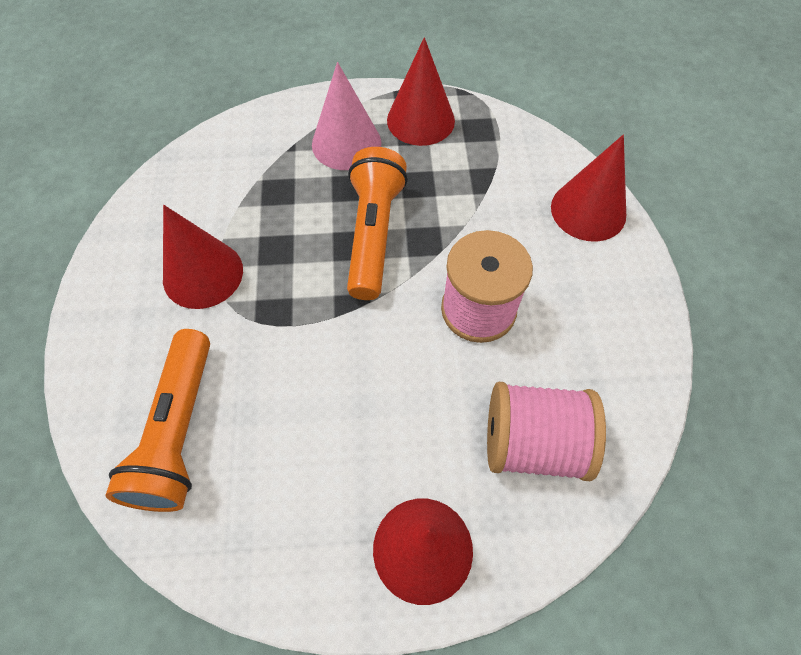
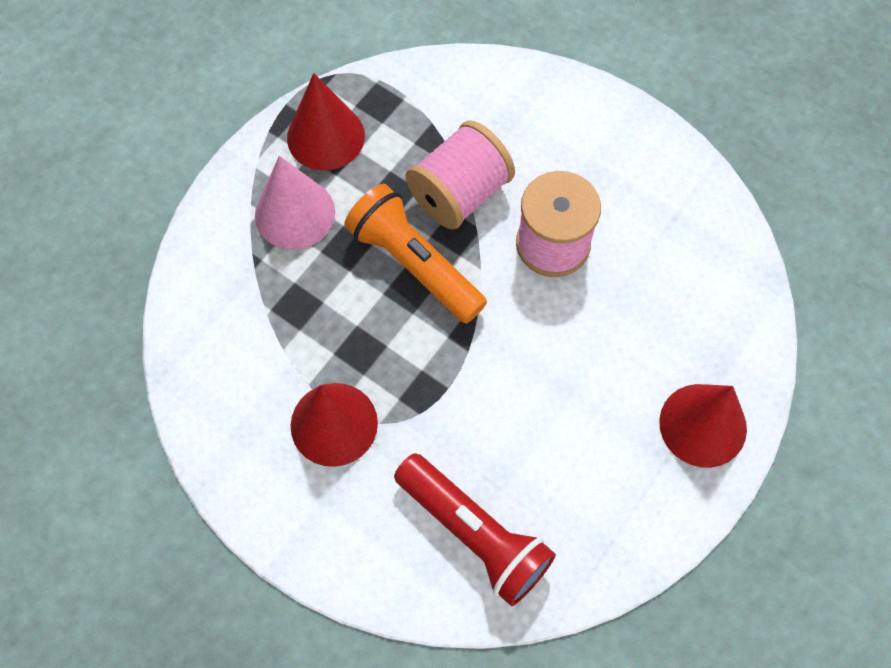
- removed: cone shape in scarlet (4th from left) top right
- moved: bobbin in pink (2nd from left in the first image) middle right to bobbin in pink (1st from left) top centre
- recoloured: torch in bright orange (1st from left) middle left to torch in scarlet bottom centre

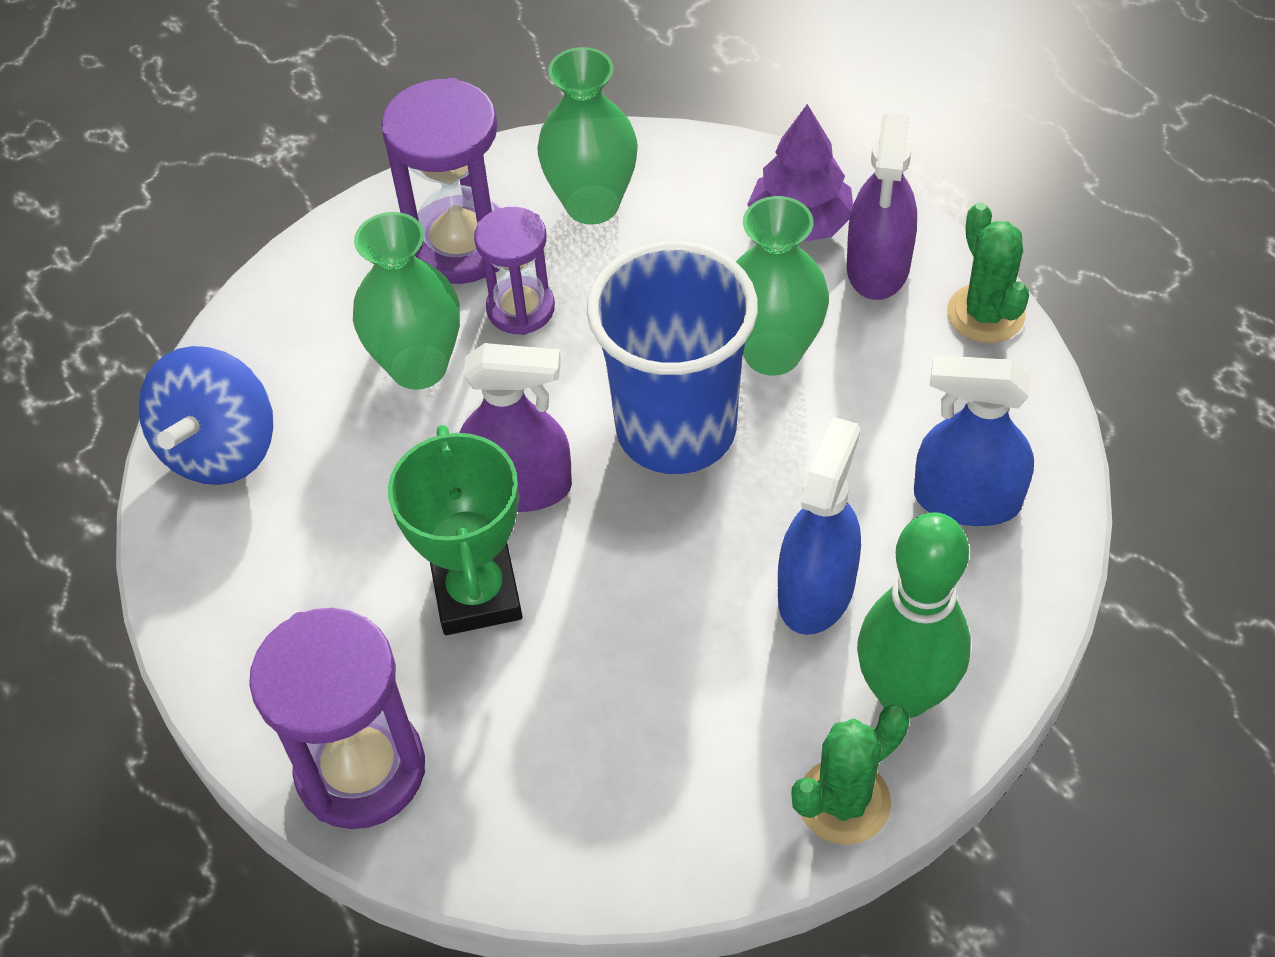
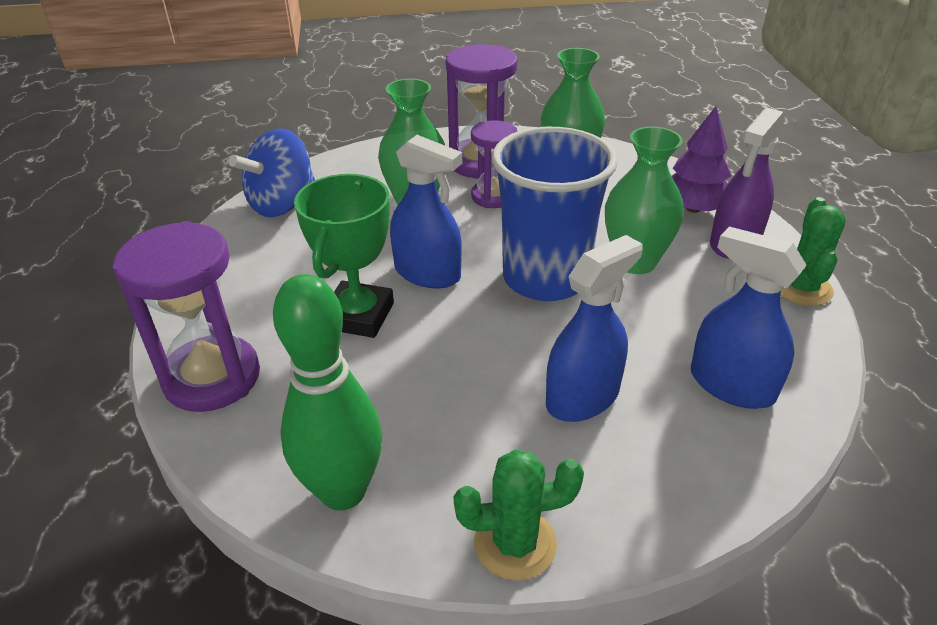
- moved: tenpin in leaf-green middle right to centre
- recoloured: spray bottle in royal purple (1st from left) centre to spray bottle in blue (1st from left) centre

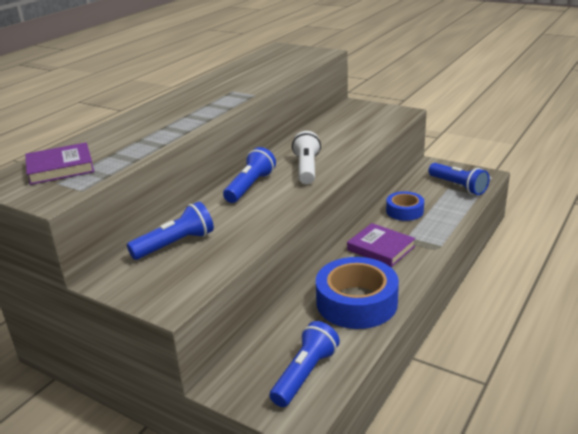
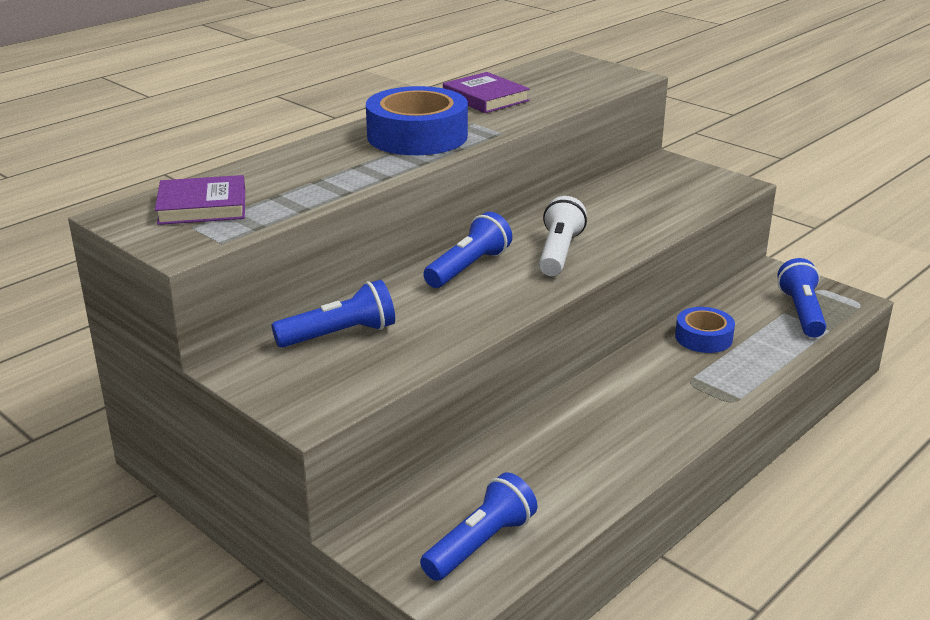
- moved: roll of tape in blue (1st from left) bottom centre to top centre
- moved: hardcover in royal purple (2nd from left) centre to top centre
- turned: torch in blue (4th from left) middle right = middle right 150 degrees counterclockwise

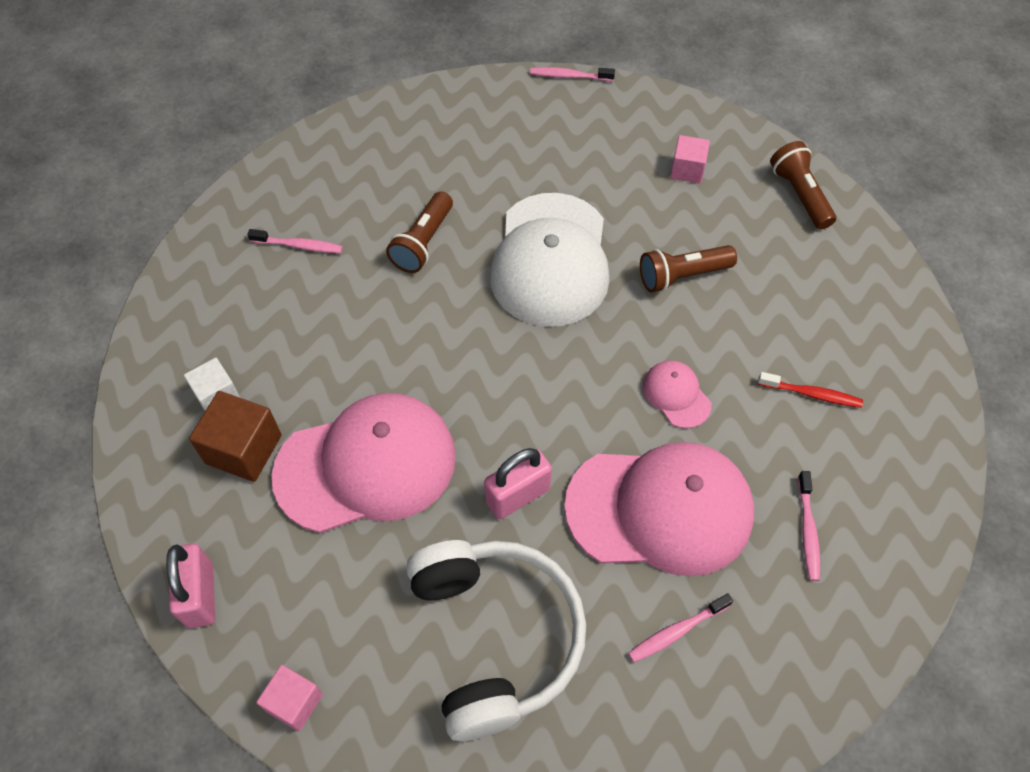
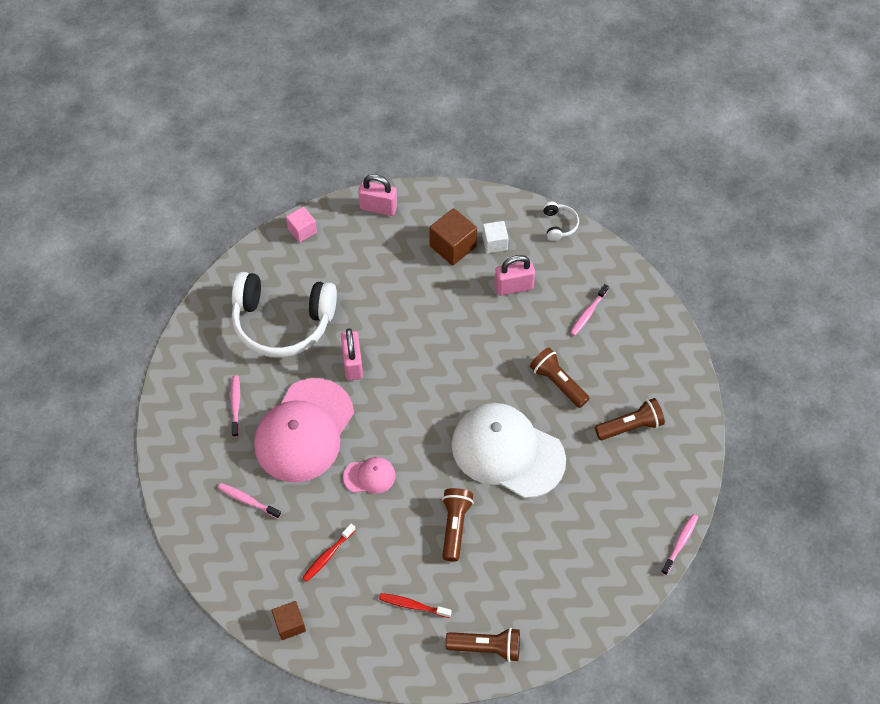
- removed: peaked cap in pink (1st from left) centre
- removed: cube in pink (2nd from left) top right
- added: cube in brown (1st from left) bottom left
- added: dental brush in scarlet (2nd from left) bottom centre
- added: lock in pink (3rd from left) centre
- added: headset in snow-white (2nd from left) top centre
- added: torch in brown (4th from left) middle right

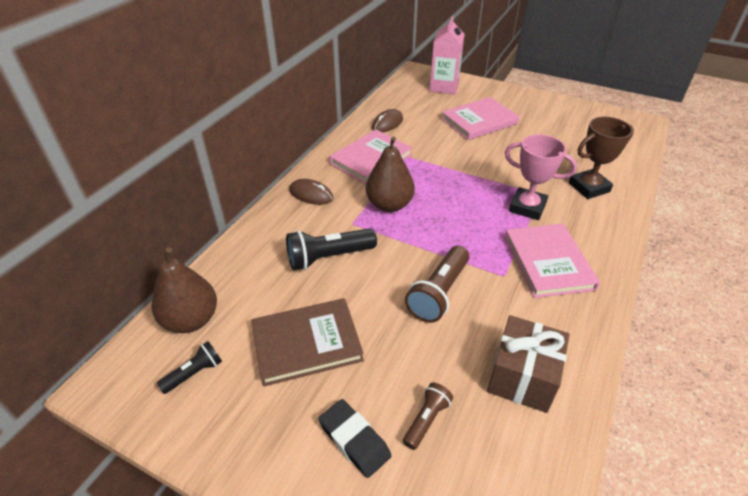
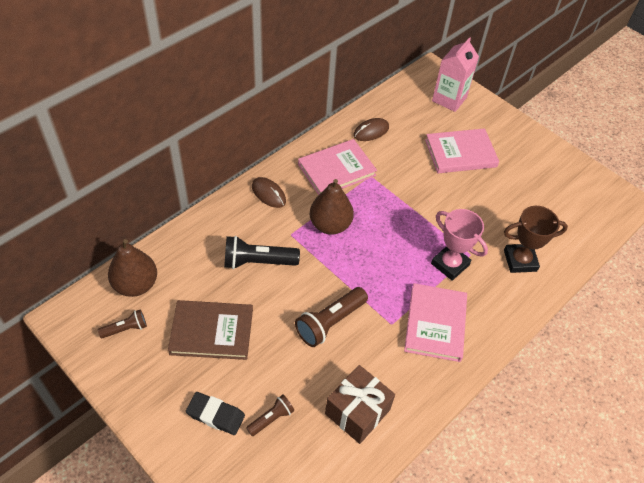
- recoloured: torch in jet-black (1st from left) bottom left to torch in brown (1st from left) bottom left
- turned: pencil eraser in jet-black bottom centre = bottom centre 45 degrees counterclockwise

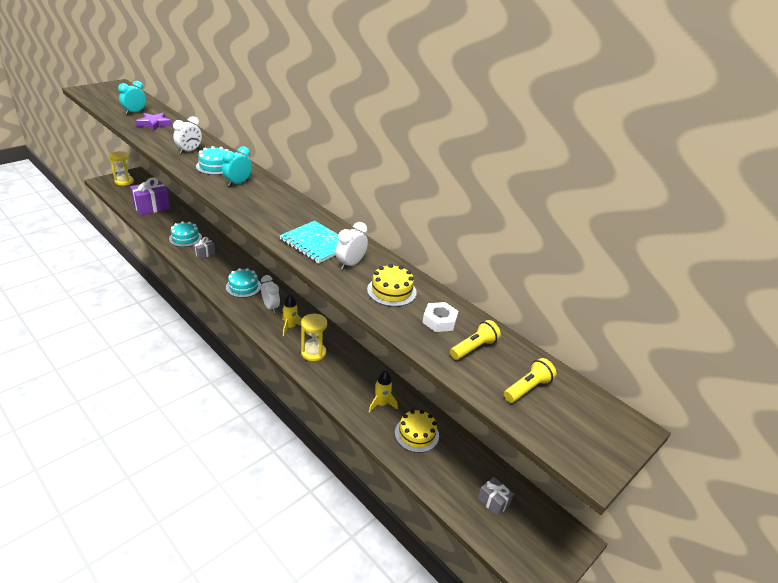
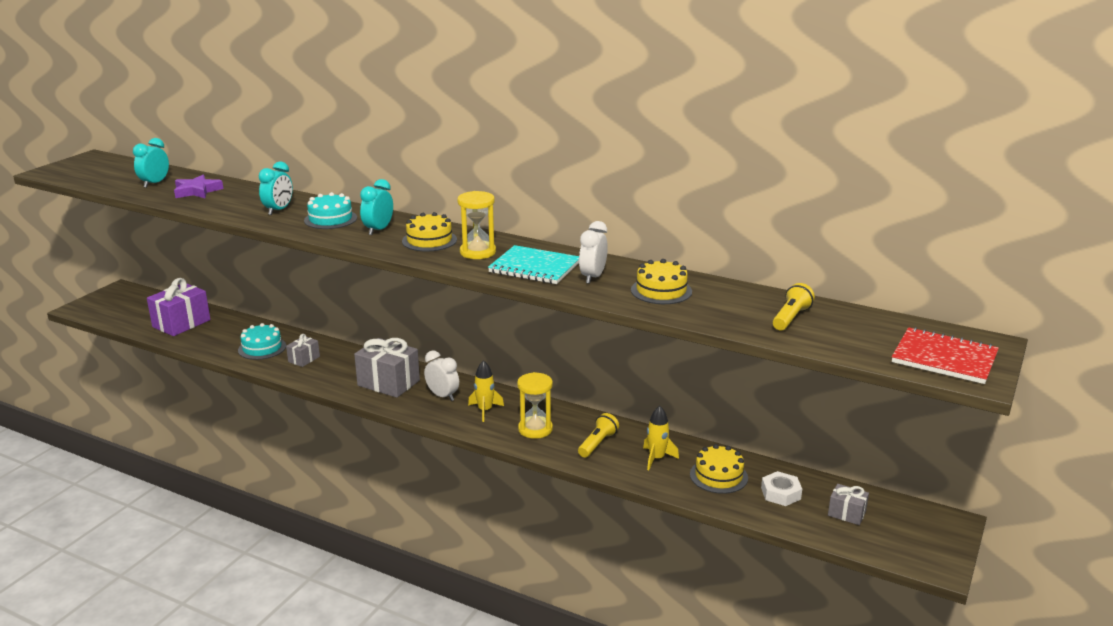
- added: layer cake in yellow (1st from left) centre
- added: exercise book in scarlet middle right
- moved: sandglass in yellow (1st from left) top left to centre
- moved: nut in snow-white centre to bottom right
- moved: torch in yellow (2nd from left in the first image) middle right to torch in yellow (1st from left) bottom centre
- replaced: layer cake in turquoise (3rd from left) middle left to gift in gray (2nd from left) centre
- recoloured: bedside clock in snow-white (1st from left) top left to bedside clock in turquoise (2nd from left) top left

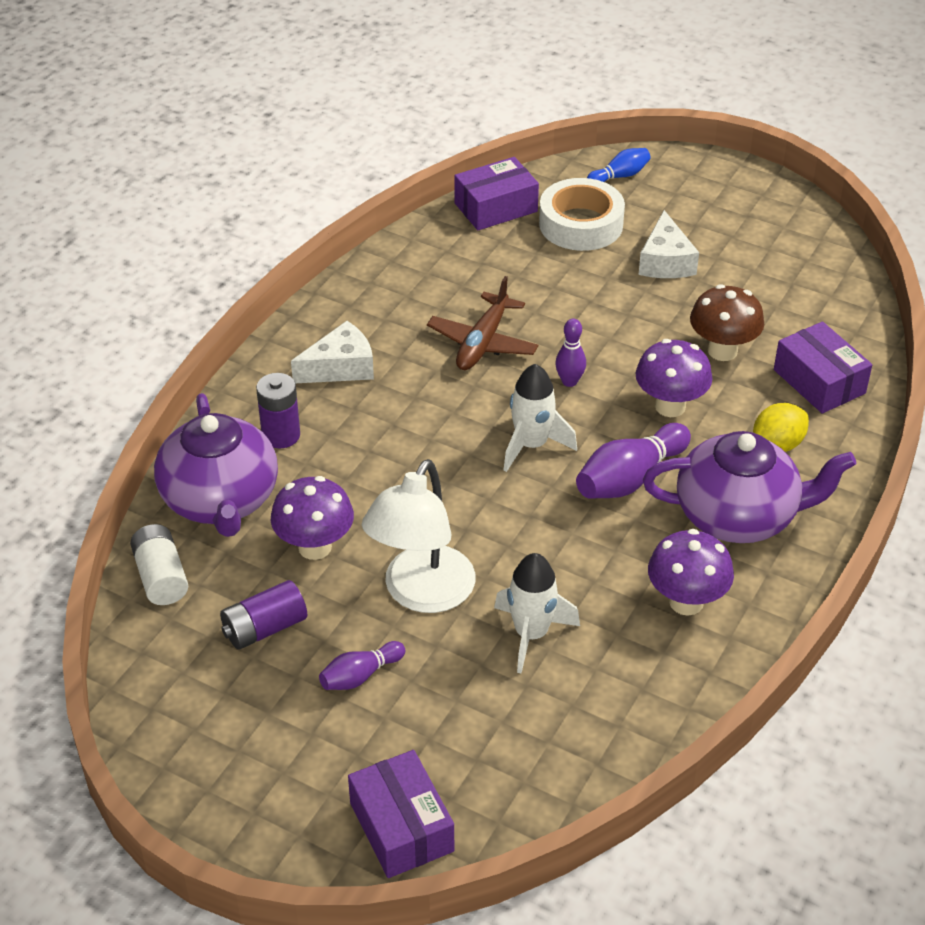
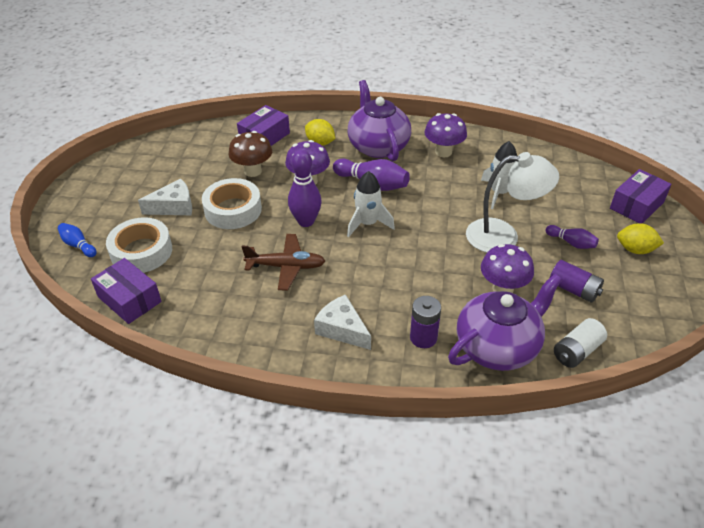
- added: roll of tape in snow-white (2nd from left) middle left
- added: toy lemon in yellow (2nd from left) middle right
- resized: tenpin in royal purple (2nd from left in the first image) centre = centre x1.71

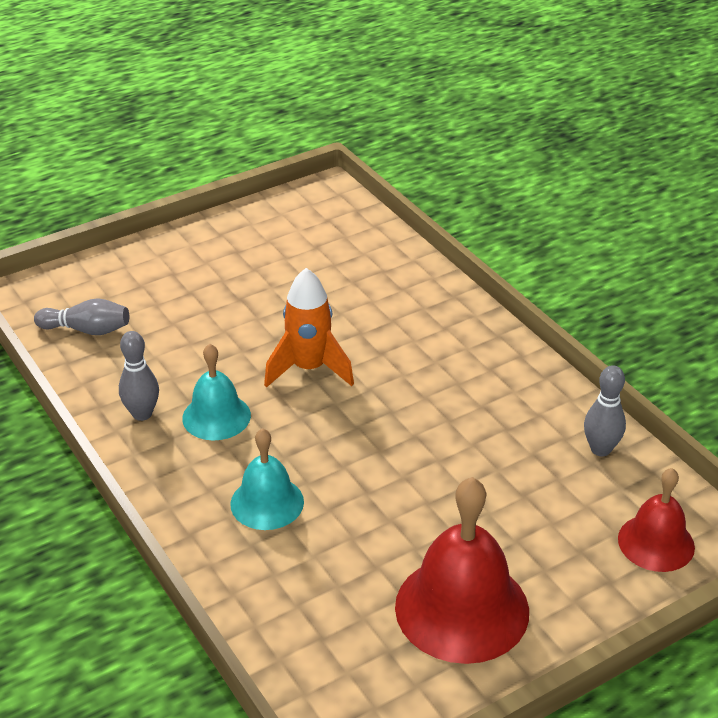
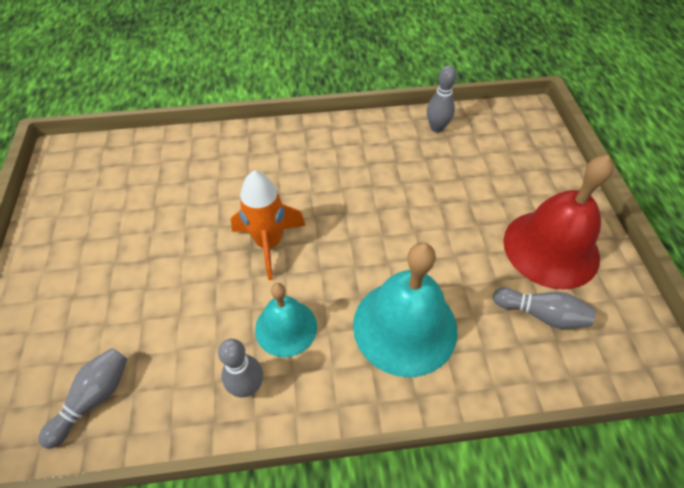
- removed: bell in scarlet (2nd from left) bottom right
- added: tenpin in gray (4th from left) middle right
- resized: bell in turquoise (2nd from left) bottom centre = centre x1.68

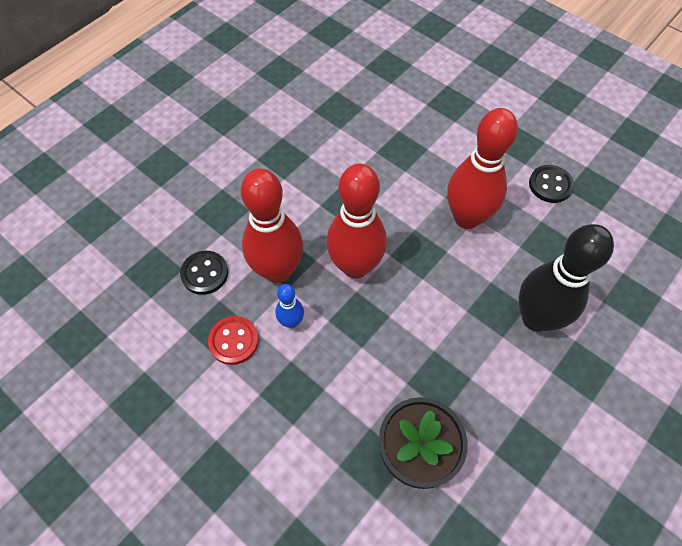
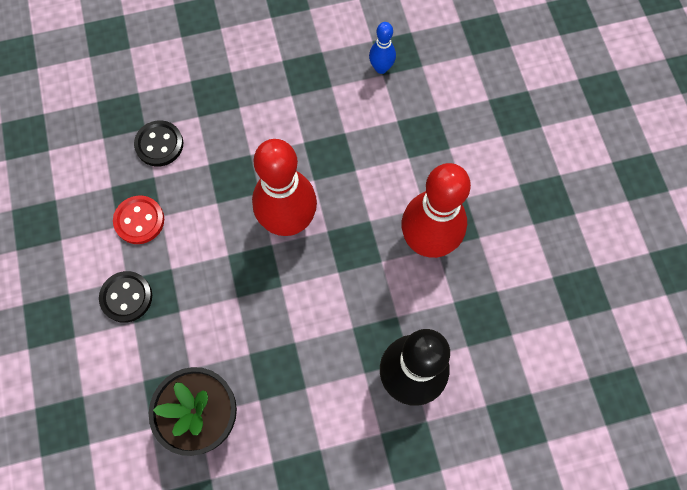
- removed: tenpin in scarlet (1st from left) centre
- moved: tenpin in blue centre to top centre
- moved: shirt button in jet-black (2nd from left in the first image) middle right to shirt button in jet-black (1st from left) middle left

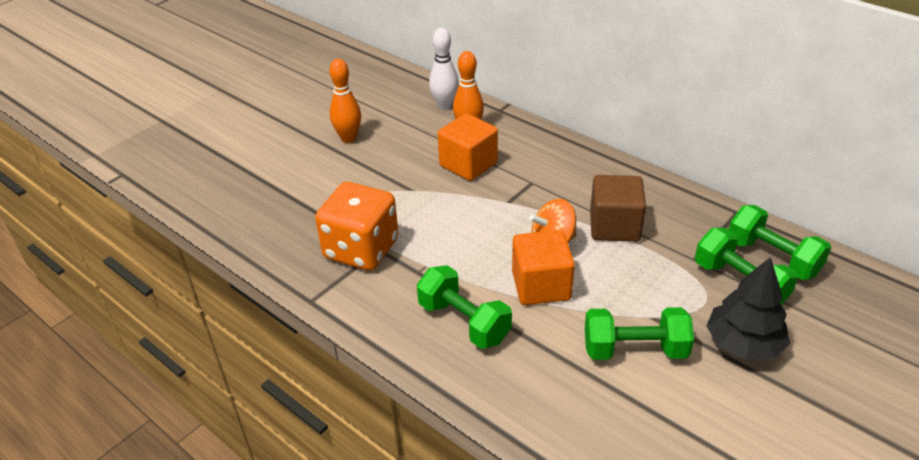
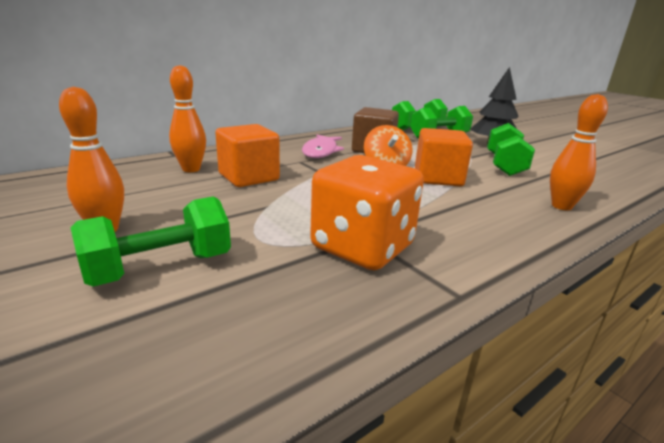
- removed: tenpin in snow-white top centre
- added: fish figure in pink top centre
- added: tenpin in bright orange (3rd from left) middle right
- moved: free weight in leaf-green (1st from left) bottom centre to middle left

